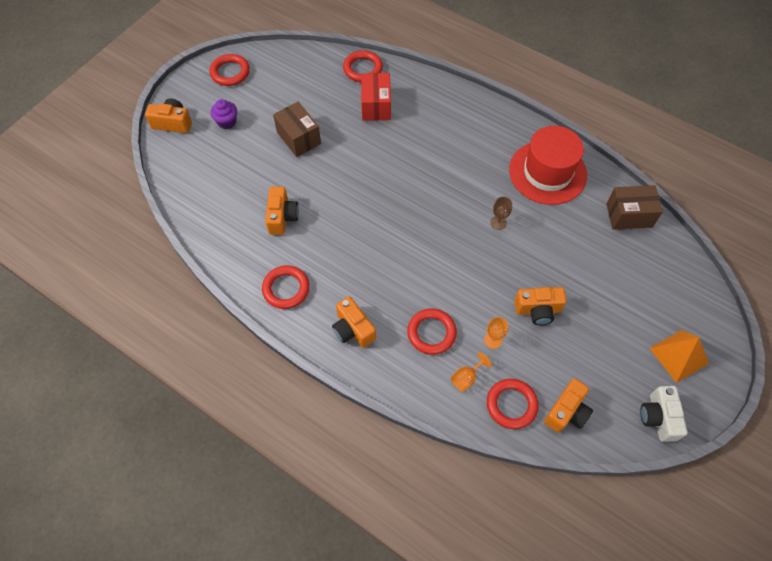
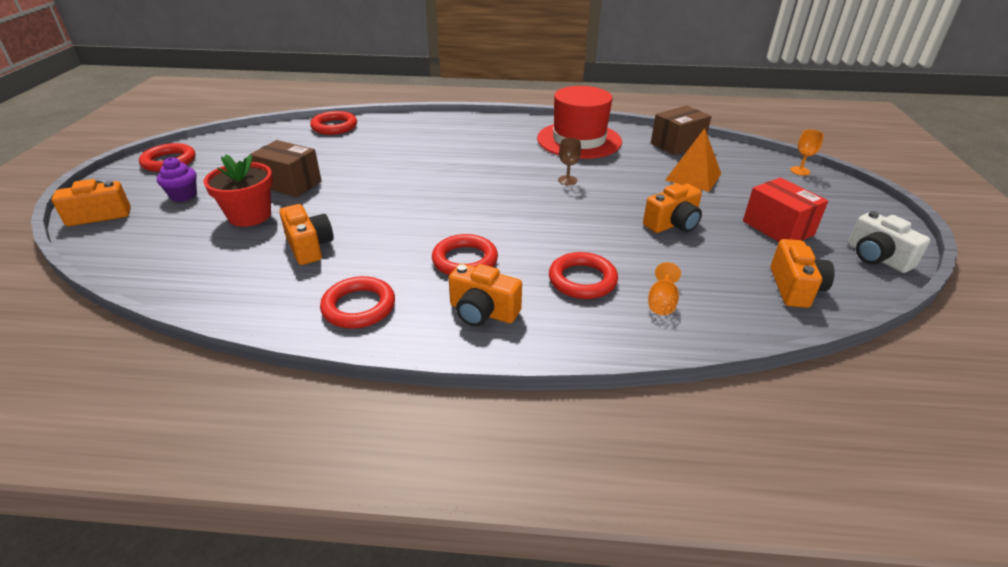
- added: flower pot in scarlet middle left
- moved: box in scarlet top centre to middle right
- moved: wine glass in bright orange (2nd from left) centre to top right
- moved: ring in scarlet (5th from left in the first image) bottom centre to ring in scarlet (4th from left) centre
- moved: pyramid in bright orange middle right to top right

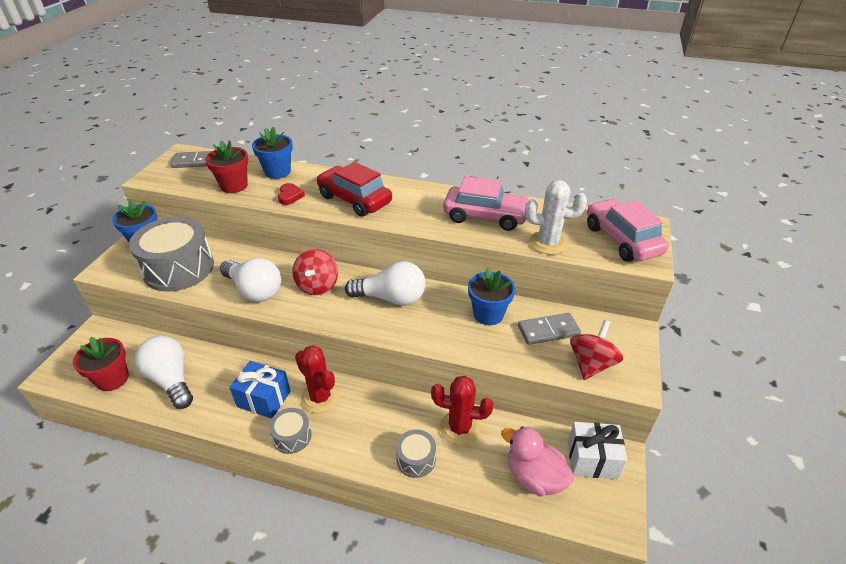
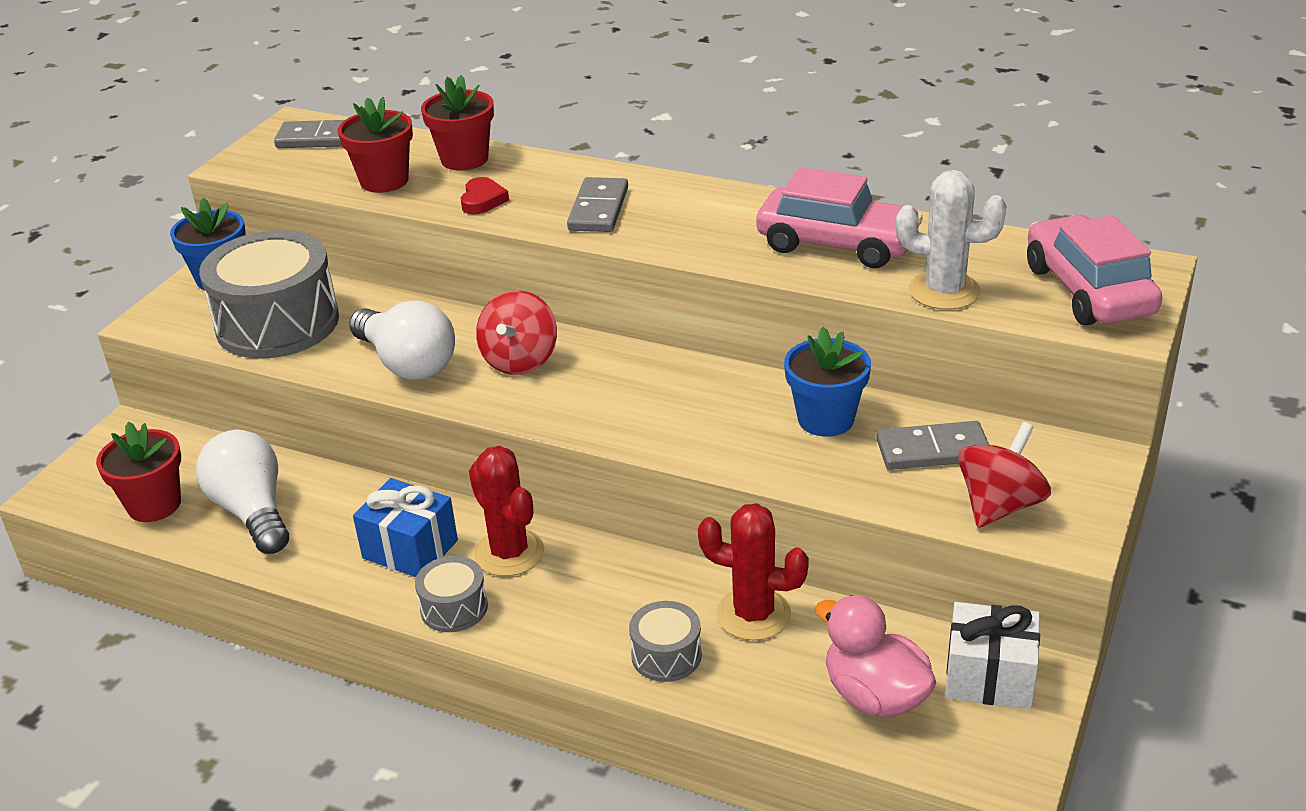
- removed: lightbulb in snow-white (3rd from left) centre
- replaced: car in scarlet centre to domino in gray (2nd from left) top centre
- recoloured: flower pot in blue (2nd from left) top left to flower pot in scarlet (3rd from left) top centre

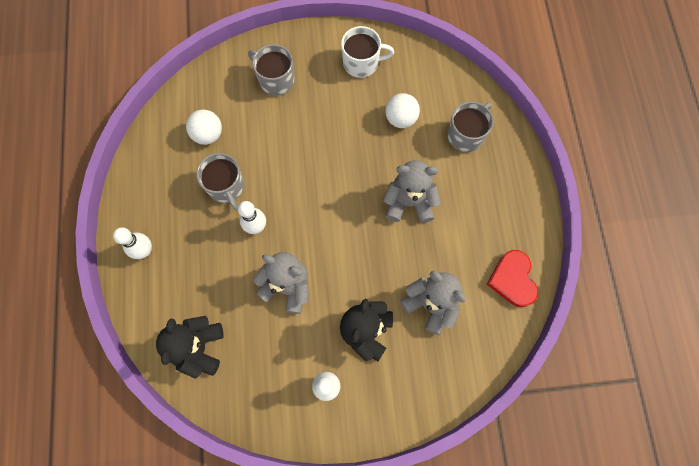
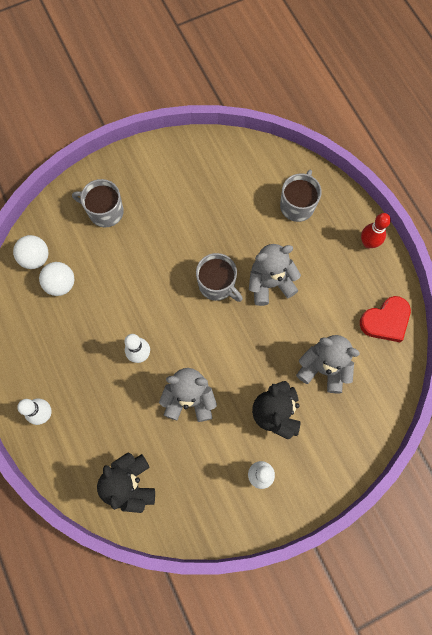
- removed: tea mug in snow-white top centre
- added: tenpin in scarlet middle right
- moved: tea mug in gray (1st from left in the first image) middle left to tea mug in gray (2nd from left) centre
- moved: sphere in snow-white (2nd from left in the first image) top centre to sphere in snow-white (1st from left) middle left
- turned: heart shape in scarlet middle right = middle right 90 degrees counterclockwise

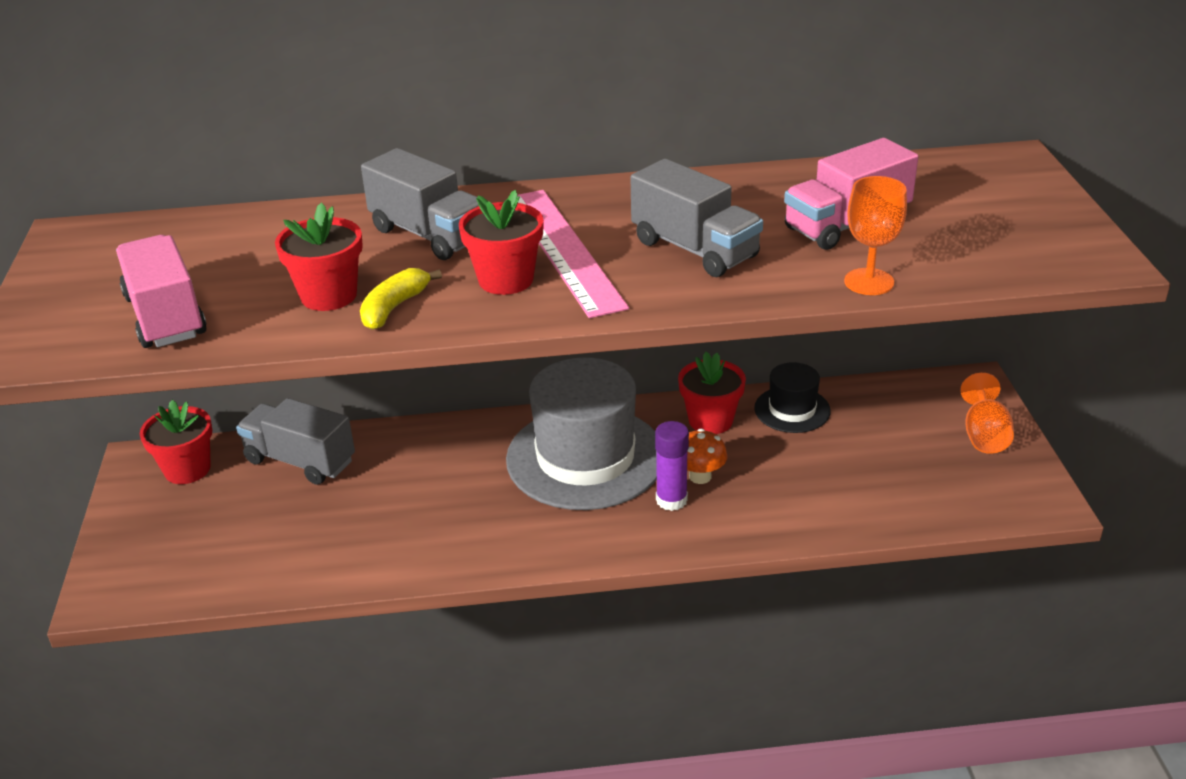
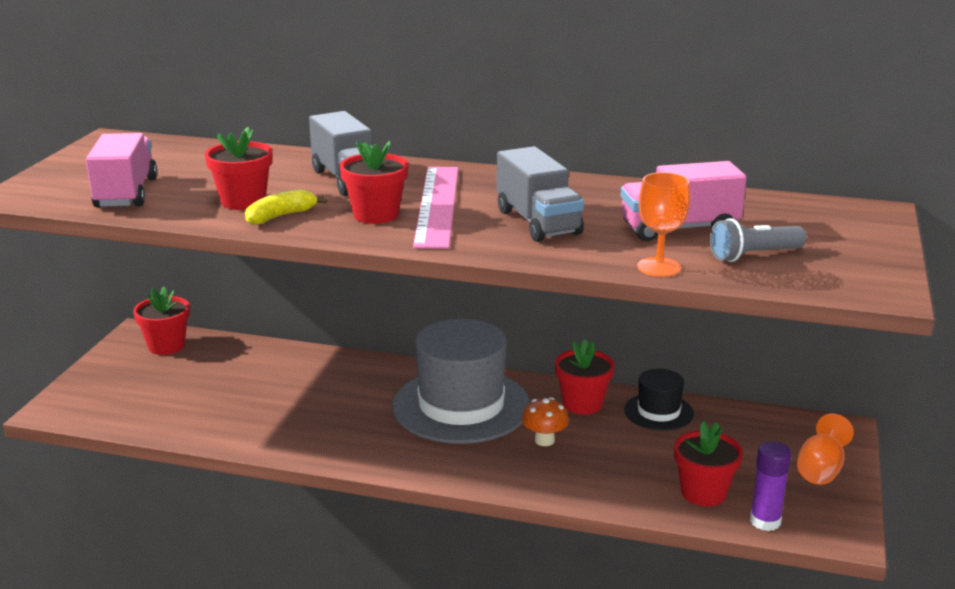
- removed: truck in gray (1st from left) middle left
- added: flower pot in scarlet (5th from left) bottom right
- added: torch in gray middle right
- moved: stick of glue in royal purple centre to bottom right

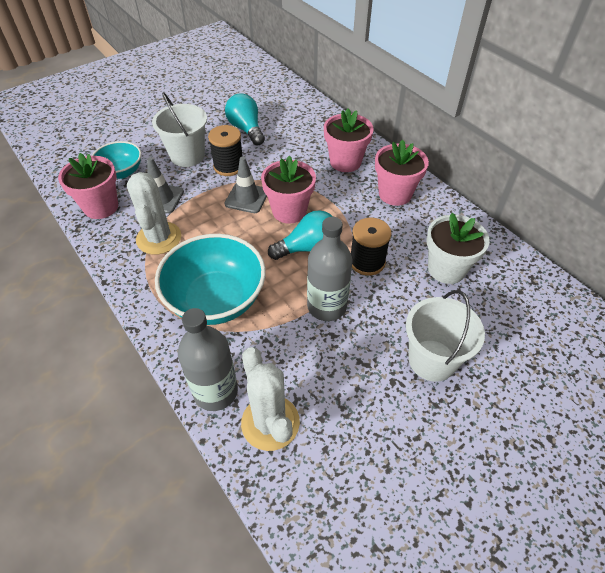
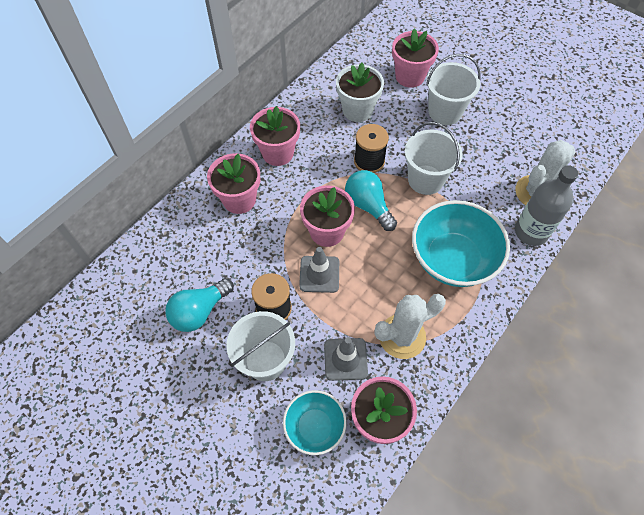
- added: flower pot in pink (5th from left) top centre
- replaced: bottle in gray (2nd from left) centre to bucket in snow-white (2nd from left) top right

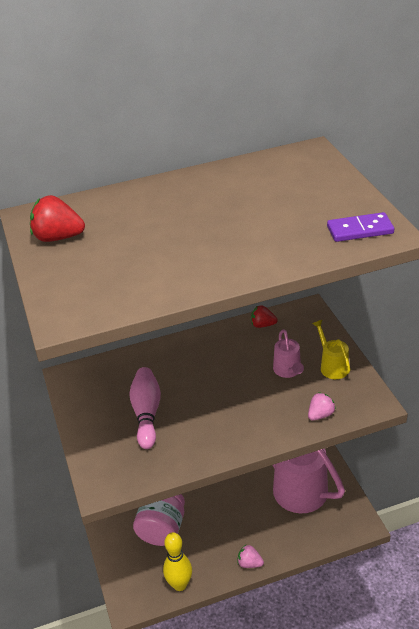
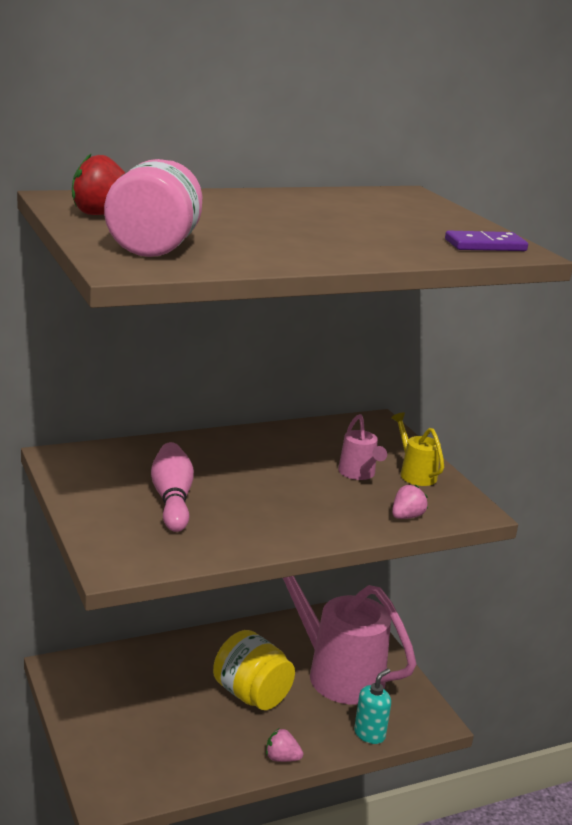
- removed: tenpin in yellow bottom centre
- removed: strawberry in scarlet (2nd from left) centre
- added: jar in yellow bottom centre
- added: soap pump in turquoise bottom centre
- moved: jar in pink bottom centre to top left

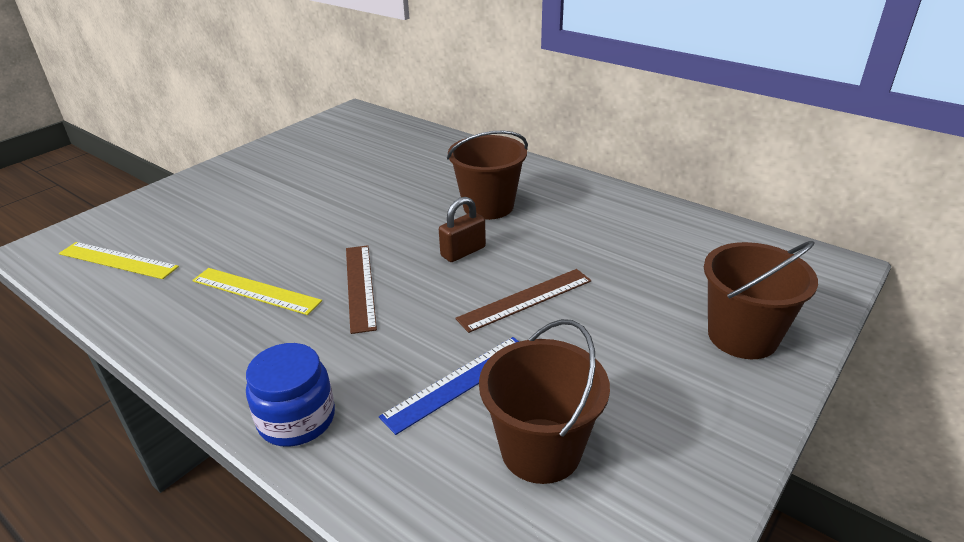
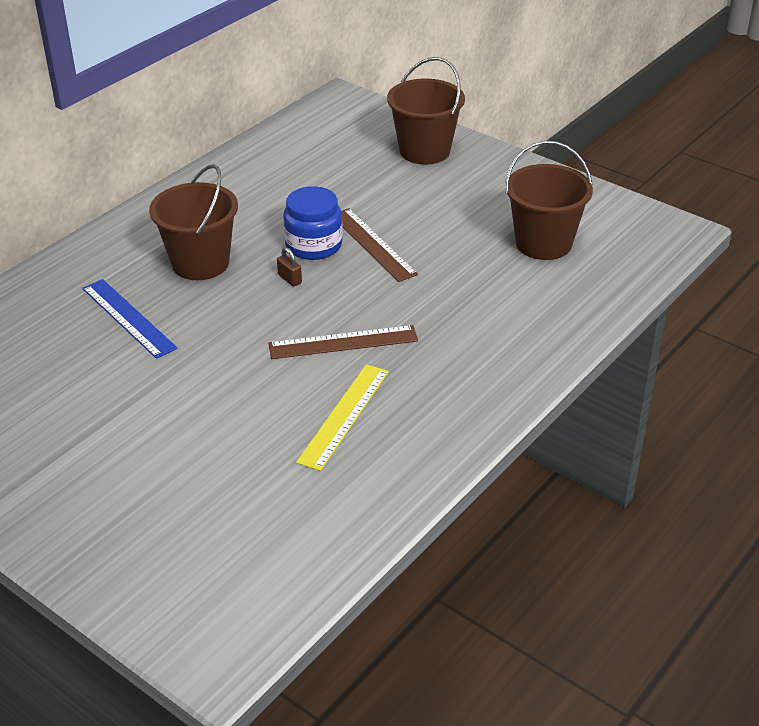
- removed: straightedge in yellow (1st from left) middle left
- moved: jar in blue bottom left to top centre
- moved: straightedge in blue bottom centre to middle left
- resized: lock in brown centre = centre x0.59

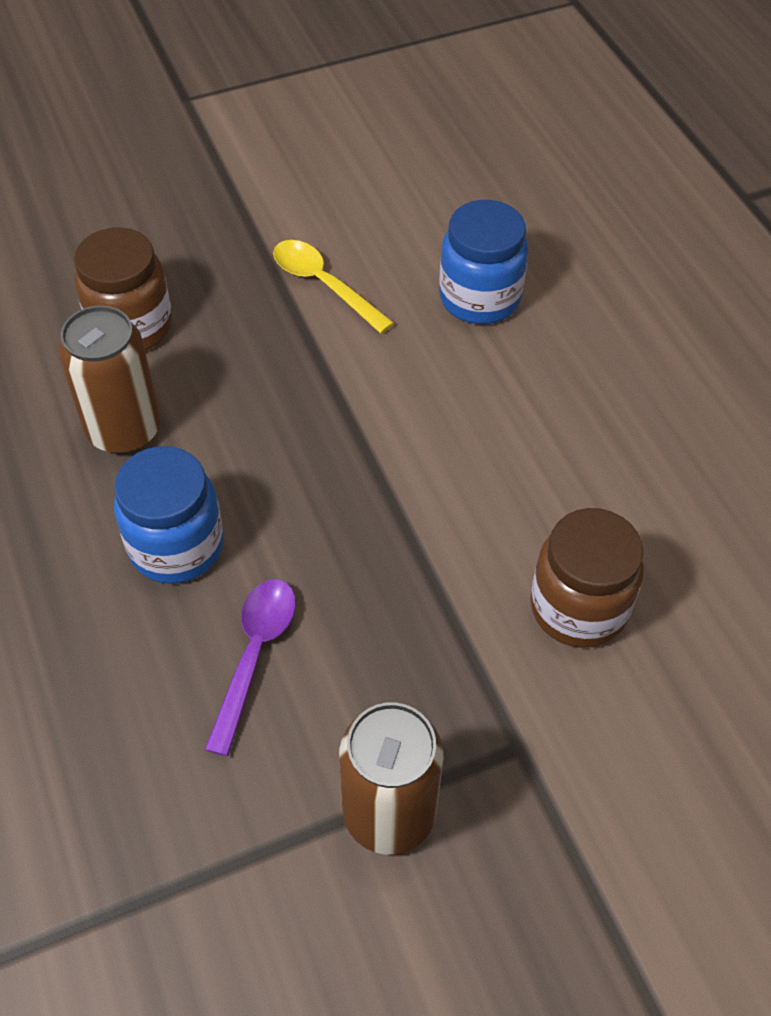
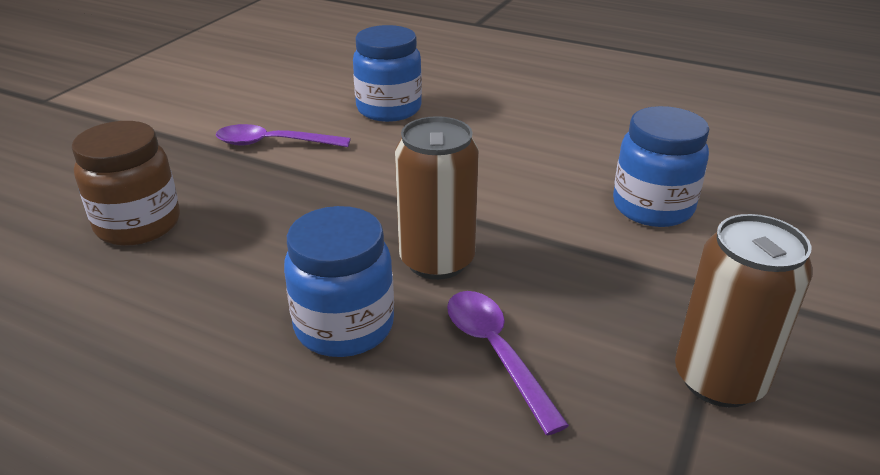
- moved: can in brown (1st from left) middle left to centre
- recoloured: spoon in yellow top centre to spoon in royal purple (1st from left) top left
- recoloured: jar in brown (2nd from left) middle right to jar in blue (3rd from left) middle right

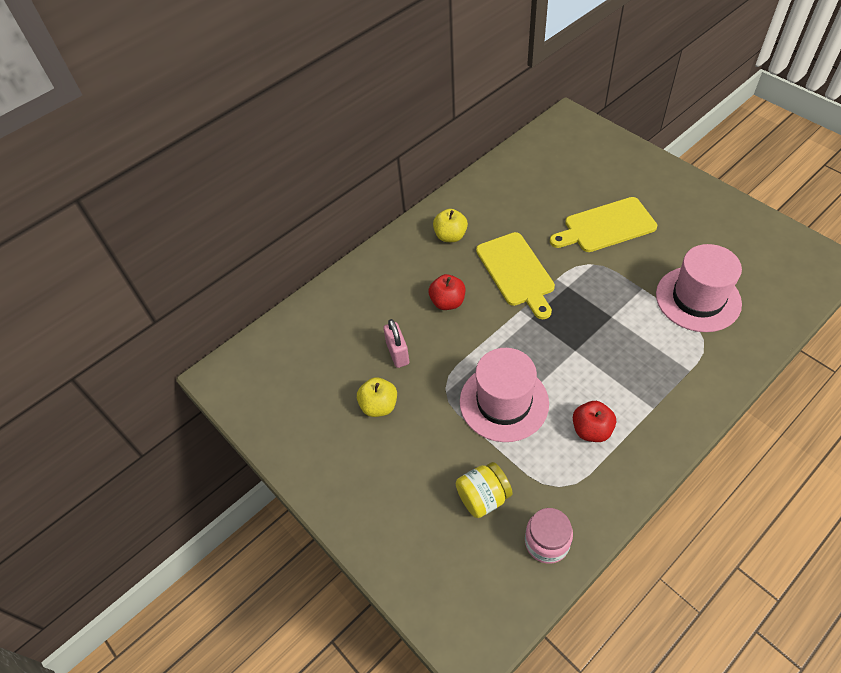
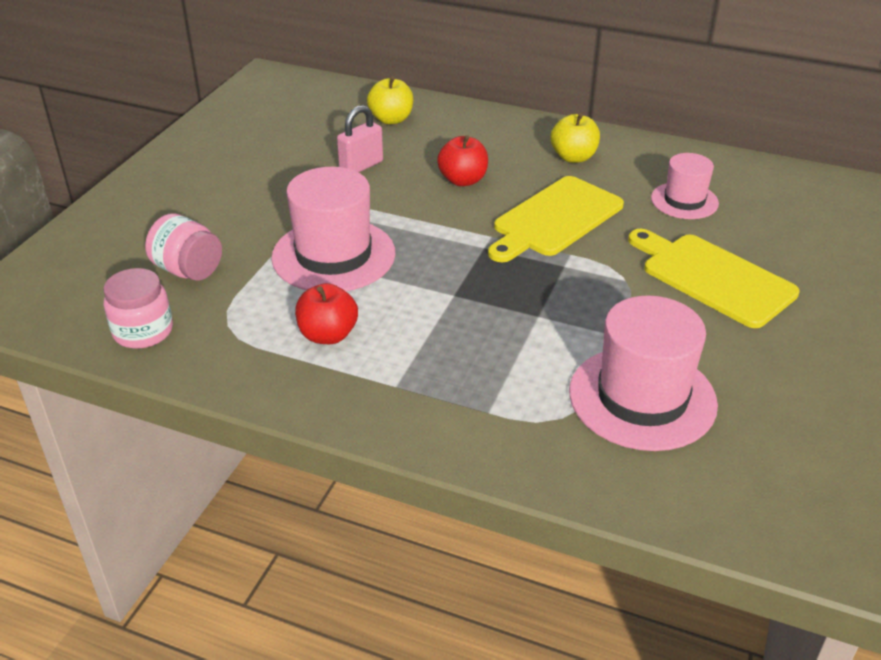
- added: tall hat in pink (3rd from left) top right
- moved: apple fruit in yellow (1st from left) centre to top centre
- recoloured: jar in yellow bottom centre to jar in pink (2nd from left) middle left

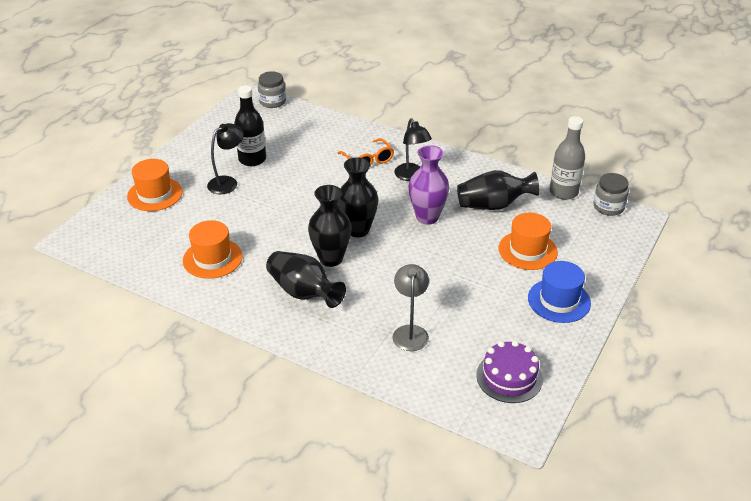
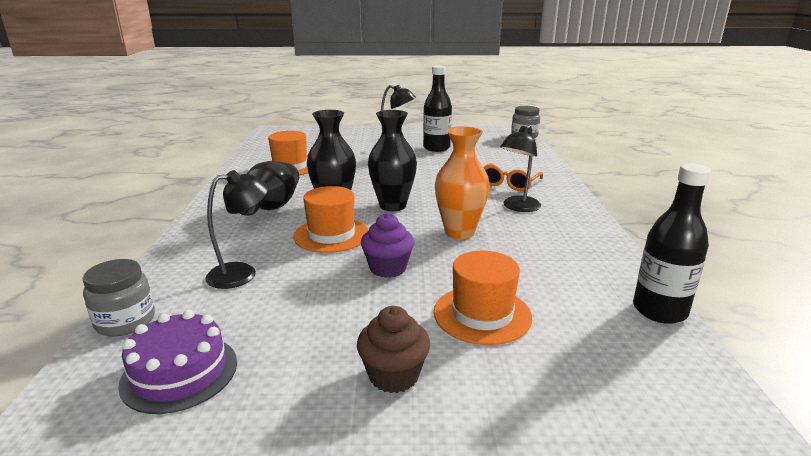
- removed: tall vase in jet-black (4th from left) centre
- added: fairy cake in royal purple centre
- moved: tall hat in bright orange (1st from left in the first image) middle left to tall hat in bright orange (2nd from left) centre
- moved: jar in gray (2nd from left in the first image) middle right to jar in gray (1st from left) middle left
- replaced: tall hat in blue middle right to fairy cake in brown bottom centre
- recoloured: lamp in gray centre to lamp in jet-black (1st from left) middle left
- recoloured: tall vase in royal purple centre to tall vase in bright orange centre
- recoloured: bottle in gray top right to bottle in jet-black (2nd from left) middle right

